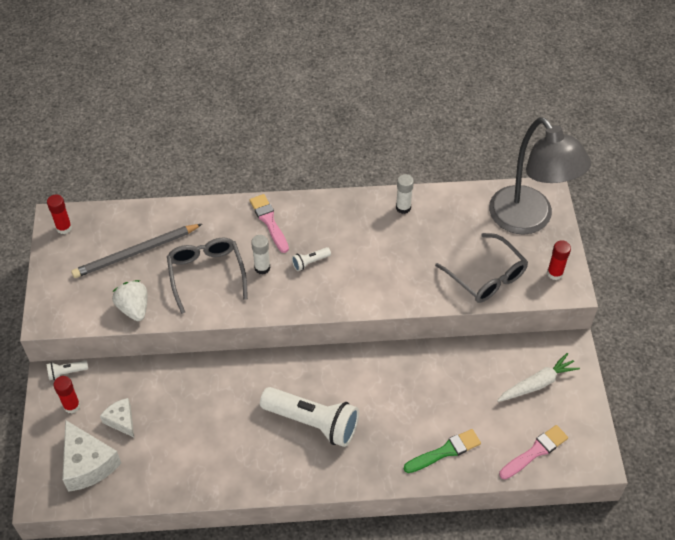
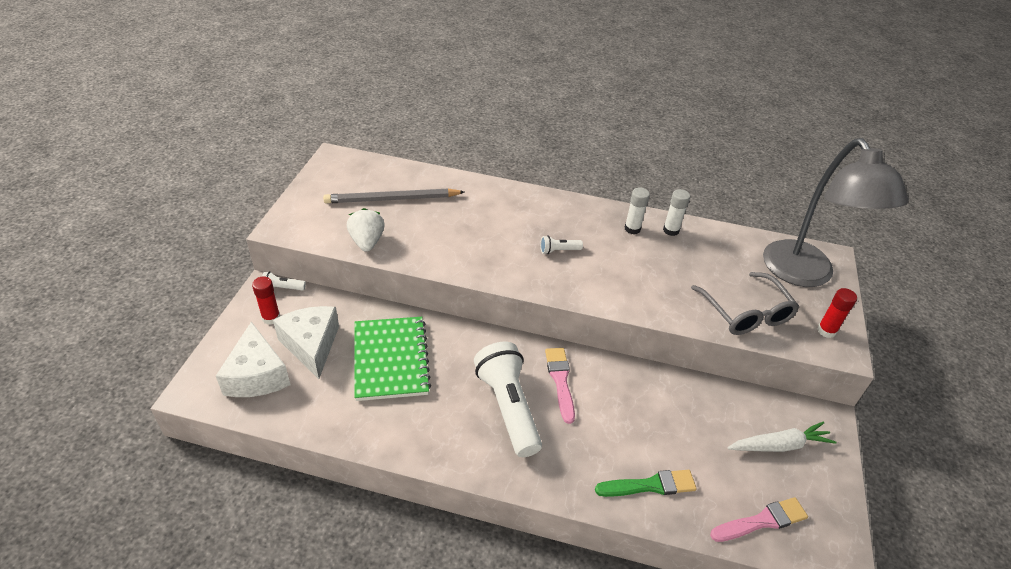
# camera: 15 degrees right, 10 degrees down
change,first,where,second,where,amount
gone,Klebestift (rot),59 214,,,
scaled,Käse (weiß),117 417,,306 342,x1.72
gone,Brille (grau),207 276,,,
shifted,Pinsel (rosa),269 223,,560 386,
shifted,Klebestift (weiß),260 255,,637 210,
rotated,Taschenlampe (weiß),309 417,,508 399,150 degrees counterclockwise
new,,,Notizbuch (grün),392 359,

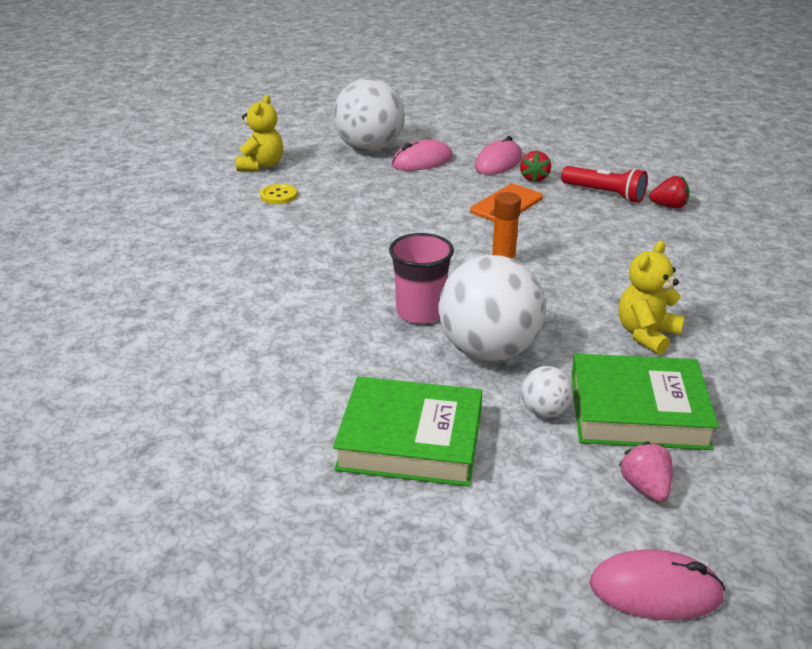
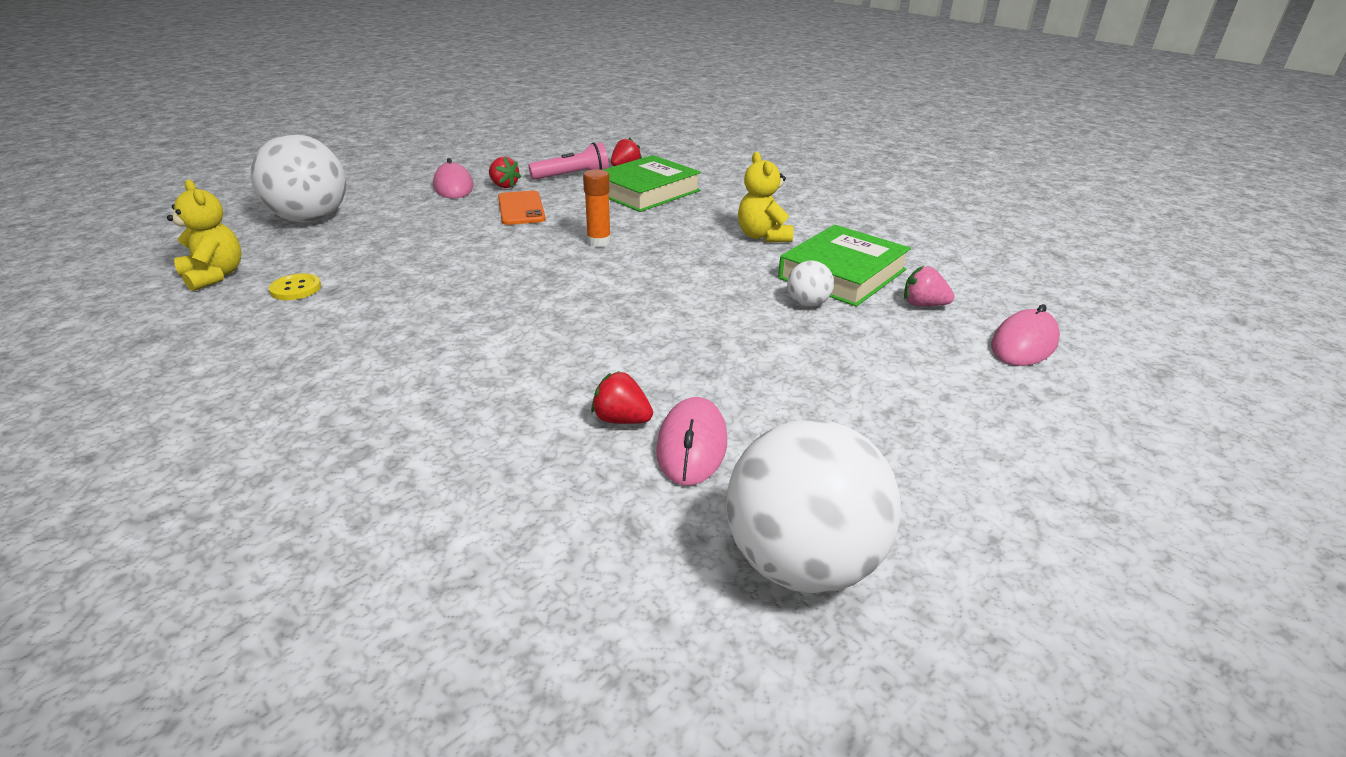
# camera: 55 degrees left, 0 degrees up
change,first,where,second,where,amount
shifted,Buch (grün),407 431,,652 183,
gone,Becher (rosa),421 278,,,
shifted,Computermaus (rosa),422 155,,691 441,
shifted,Ball (weiß),491 308,,813 506,
repainted,Taschenlampe (rot),604 184,Taschenlampe (rosa),568 161,
new,,,Erdbeere (rot),622 397,

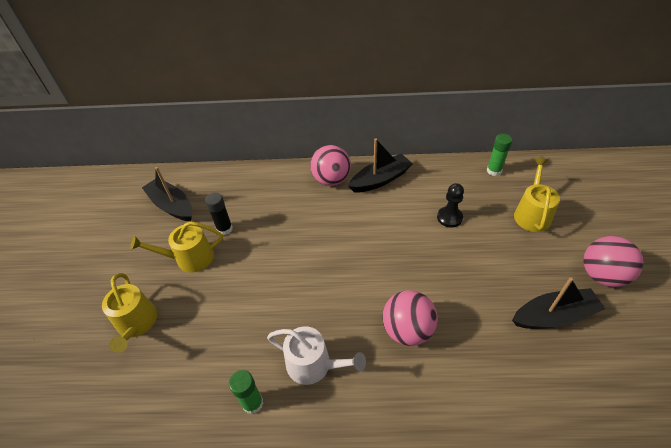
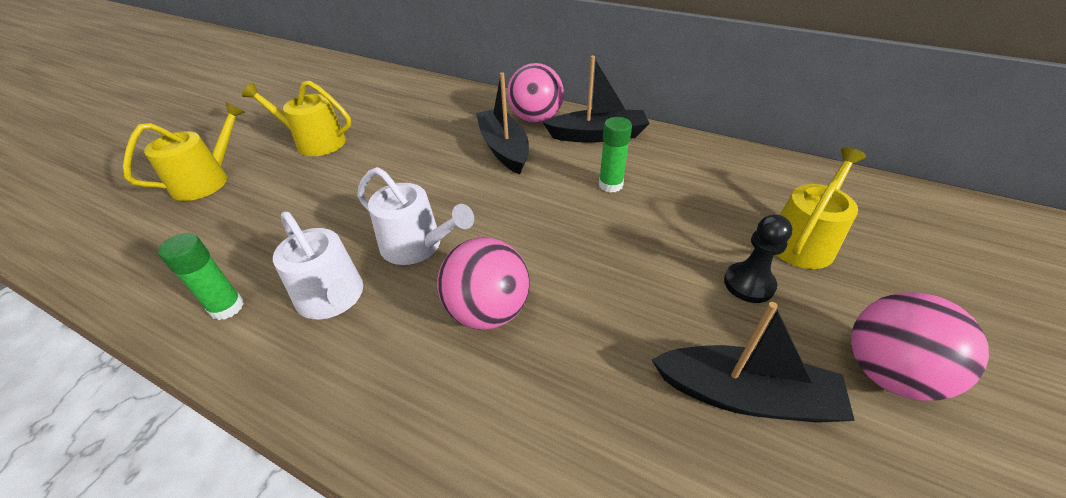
# camera: 25 degrees right, 5 degrees down
change,first,where,second,where,amount
rotated,Gießkanne (gelb),129 313,,184 151,150 degrees counterclockwise
shifted,Boot (schwarz),167 194,,502 123,
gone,Klebestift (schwarz),219 213,,,
shifted,Bauer (schwarz),450 205,,758 258,
shifted,Klebestift (grün),499 155,,615 155,
new,,,Gießkanne (weiß),415 216,

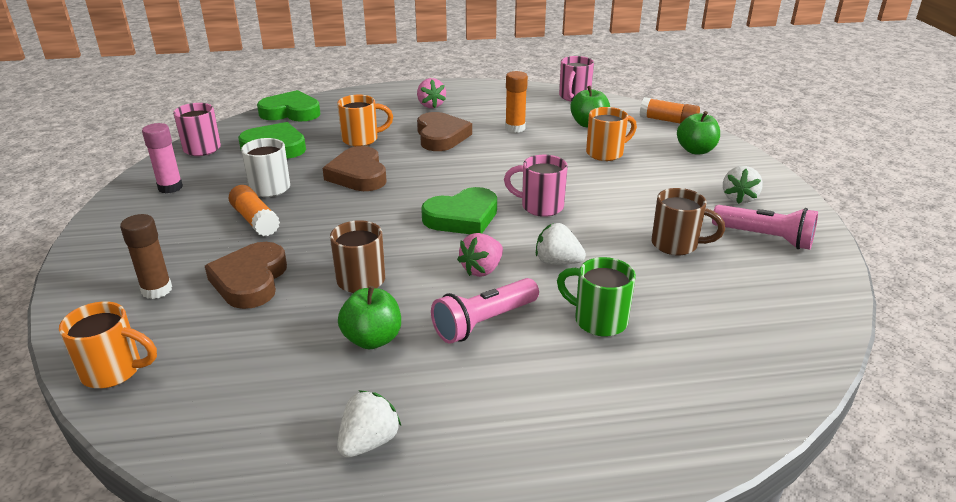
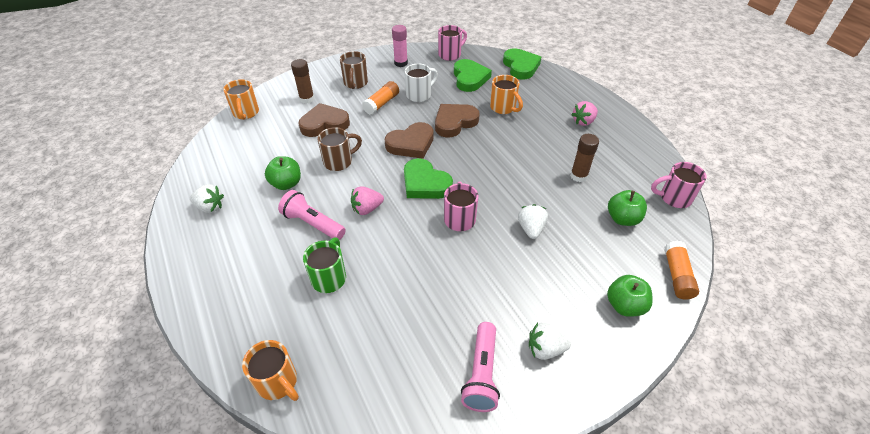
# camera: 70 degrees right, 15 degrees up
change,first,where,second,where,amount
shifted,Herz (braun),444 131,,409 140,
rotated,Erdbeere (rosa),480 255,,367 200,45 degrees counterclockwise
repainted,Klebestift (orange),516 102,Klebestift (braun),584 158,
shifted,Erdbeere (weiß),561 244,,533 221,
shifted,Tasse (orange),611 134,,270 370,
shifted,Tasse (braun),688 221,,354 70,

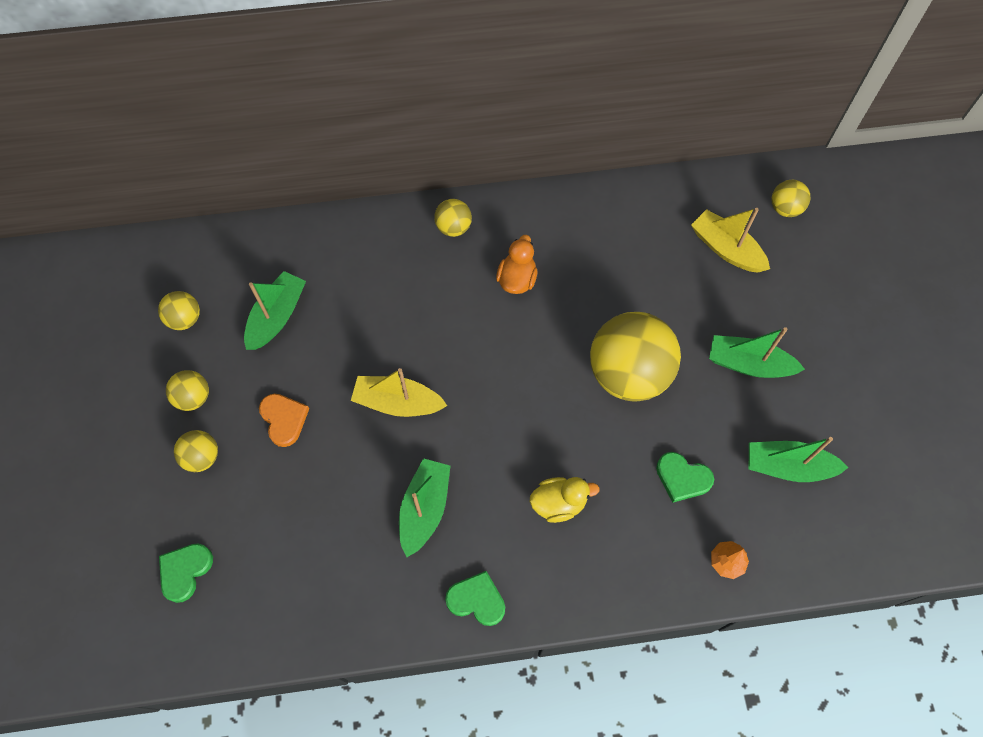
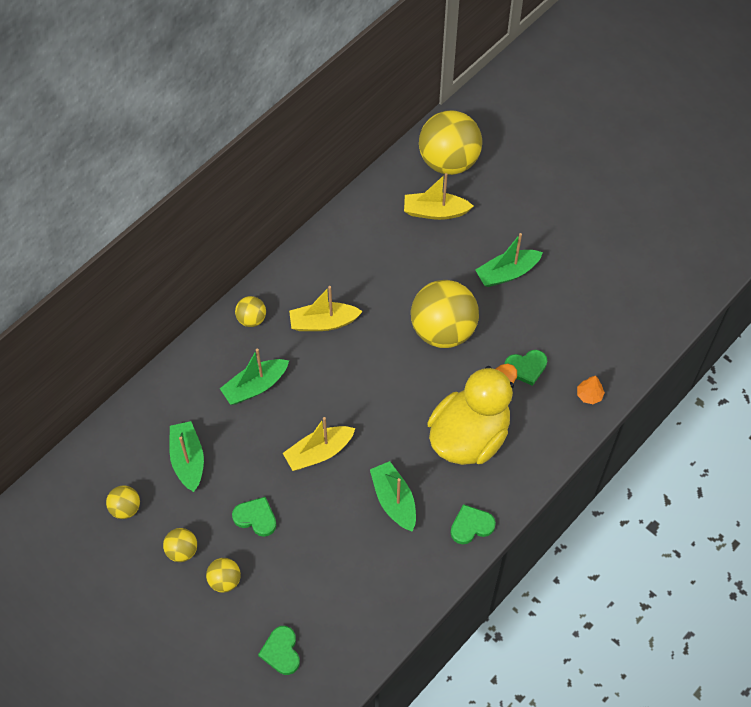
# camera: 40 degrees left, 5 degrees down
change,first,where,second,where,amount
repainted,Herz (orange),284 420,Herz (grün),254 517,
swapped,Ente (orange),516 264,Boot (gelb),326 308,
scaled,Ente (gelb),565 500,,472 414,x2.20
shifted,Boot (grün),799 459,,254 376,
scaled,Ball (gelb),791 198,,450 143,x2.17

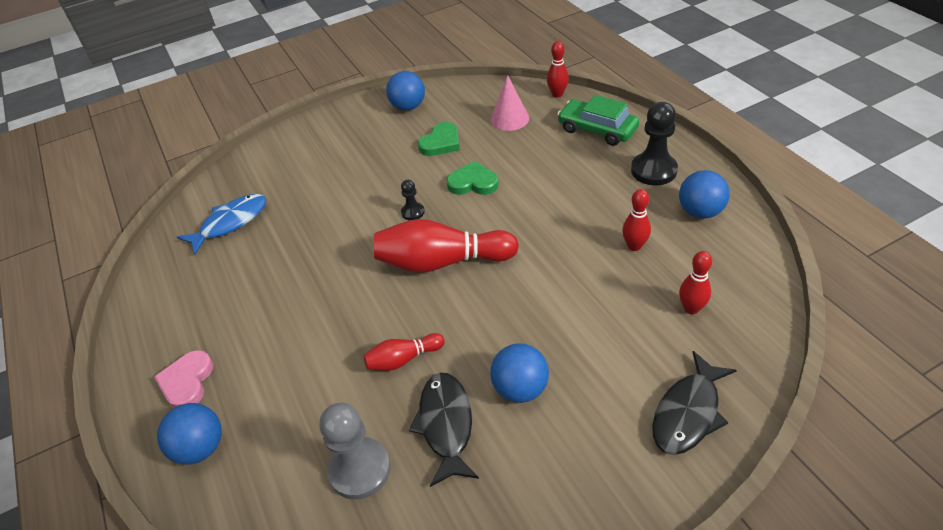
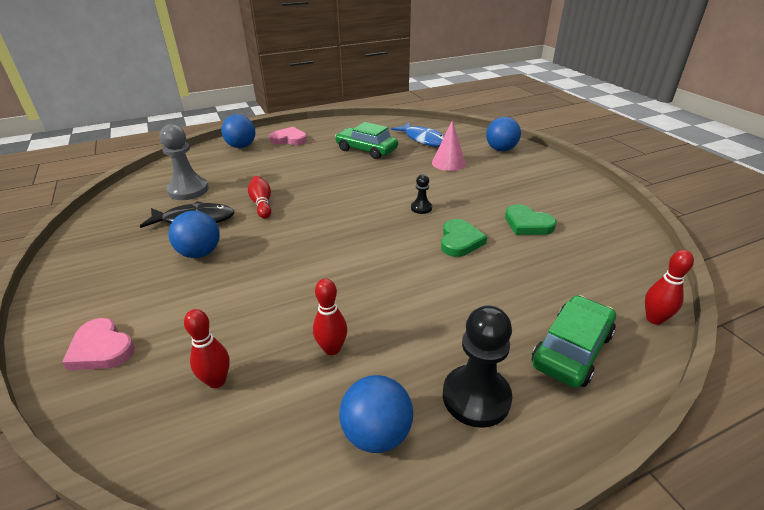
# camera: 90 degrees right, 10 degrees down
change,first,where,second,where,amount
gone,Bowlingkegel (rot),446 246,,,
shifted,Ball (blau),405 91,,503 134,
shifted,Kegel (rosa),510 103,,449 146,
swapped,Fisch (schwarz),694 403,Herz (rosa),98 344,
new,,,Auto (grün),366 140,

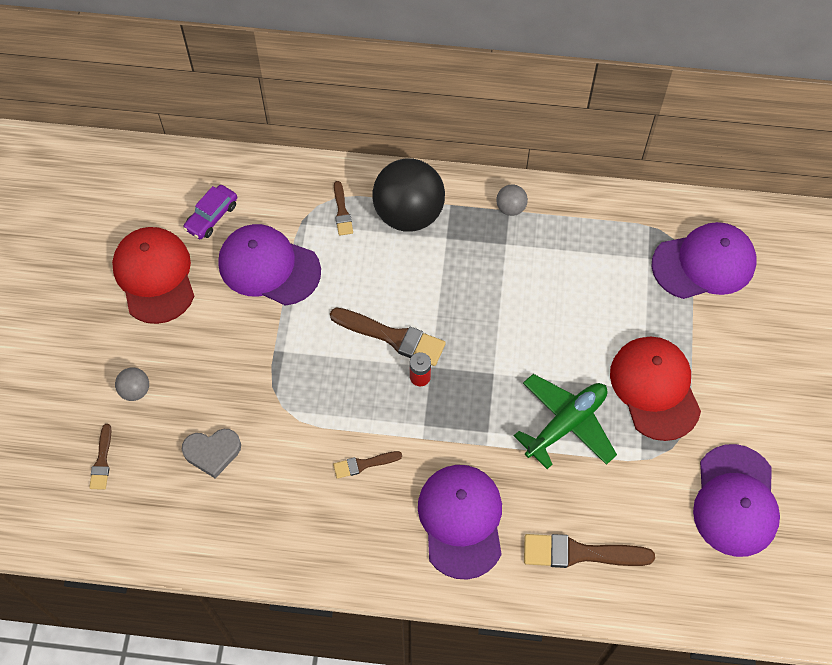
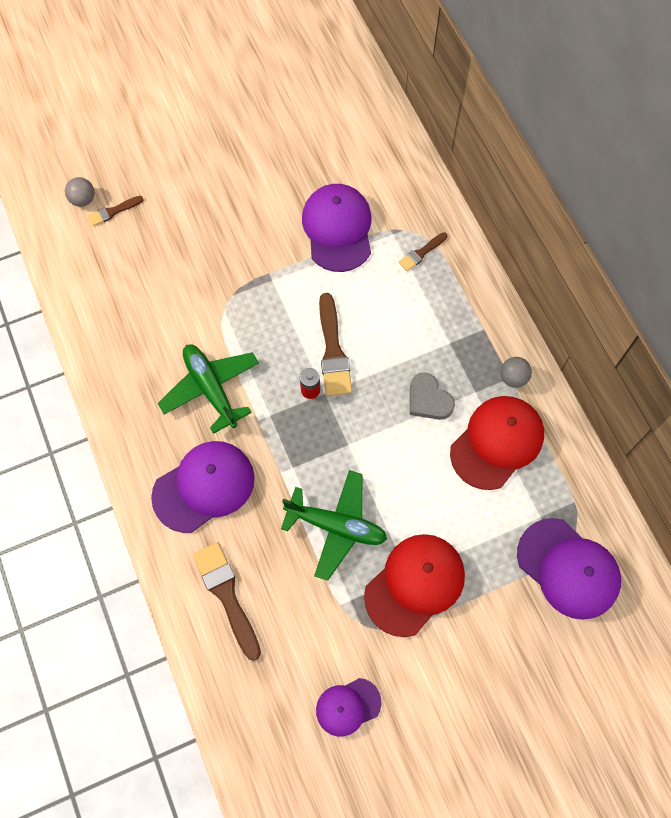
# camera: 60 degrees right, 5 degrees up
change,first,where,second,where,amount
shifted,Kappe (rot),153 275,,497 443,
shifted,Ball (grau),132 384,,79 192,
shifted,Herz (grau),211 453,,432 396,
gone,Auto (lila),210 212,,,
swapped,Pinsel (braun),367 465,Flugzeug (grün),208 389,
gone,Ball (schwarz),408 195,,,
scaled,Kappe (lila),736 500,,348 707,x0.58

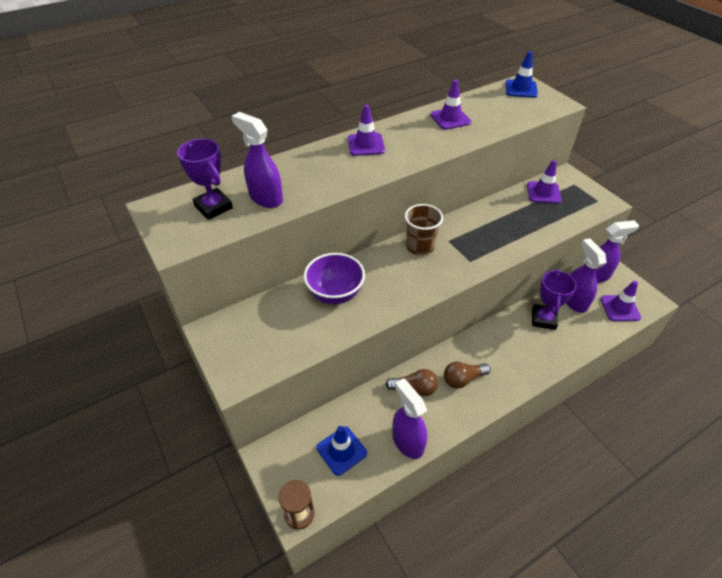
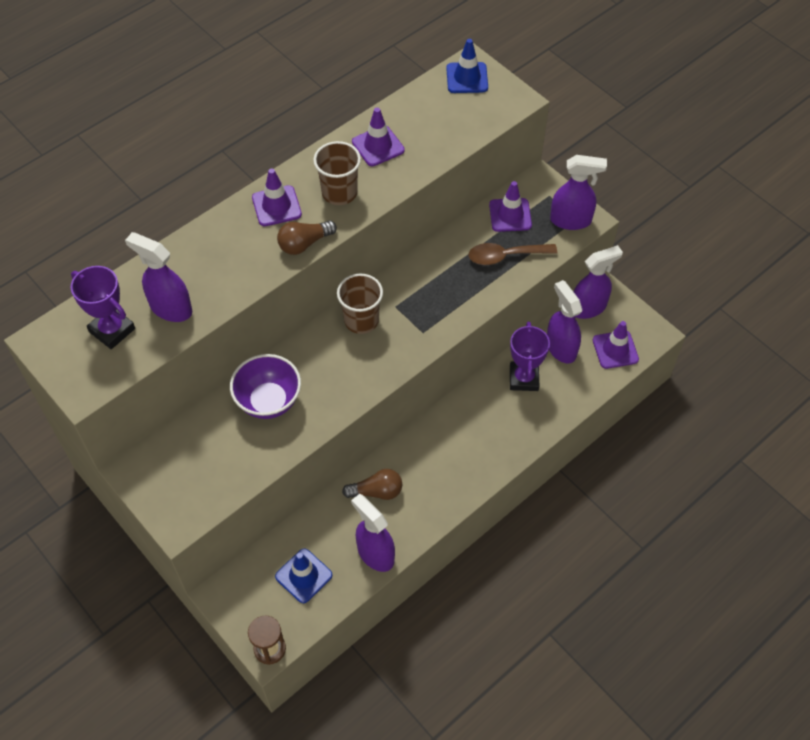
# camera: 10 degrees left, 10 degrees up
change,first,where,second,where,amount
shifted,Glühbirne (braun),467 375,,307 237,
new,,,Becher (braun),337 173,
new,,,Löffel (braun),513 254,
new,,,Sprühflasche (lila),578 192,

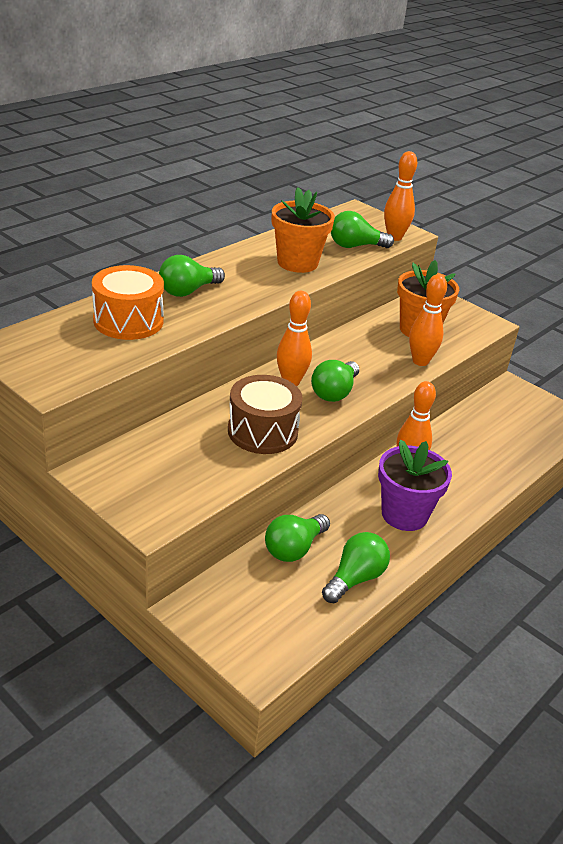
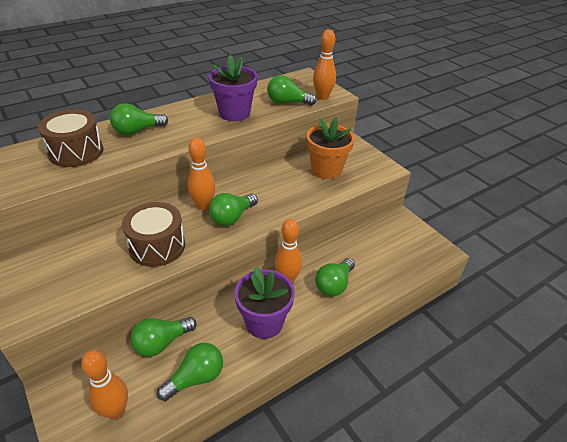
# camera: 15 degrees right, 5 degrees up
change,first,where,second,where,amount
repainted,Trommel (orange),128 302,Trommel (braun),70 138,
repainted,Blumentopf (orange),303 230,Blumentopf (lila),233 88,
shifted,Bowlingkegel (orange),428 320,,104 384,
new,,,Glühbirne (grün),335 277,

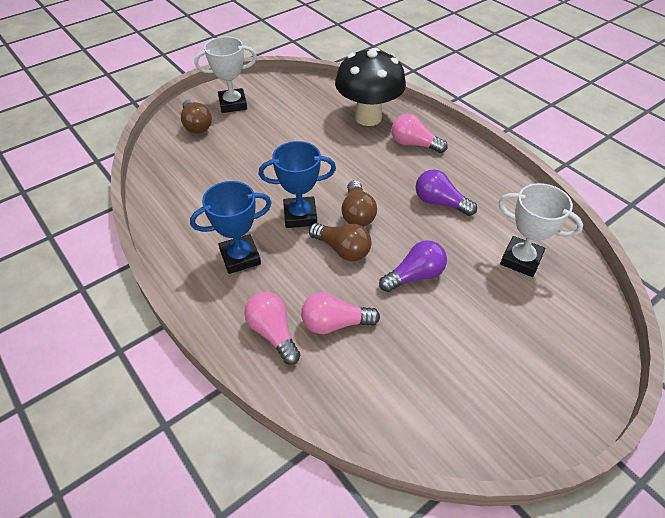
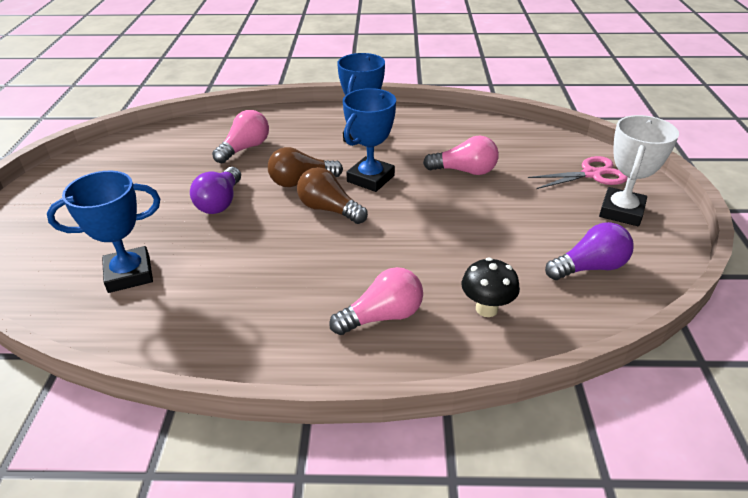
# camera: 130 degrees right, 10 degrees down
change,first,where,second,where,amount
swapped,Glühbirne (braun),196 116,Schere (rosa),578 172,
shifted,Glühbirne (rosa),272 328,,461 155,
scaled,Pilz (schwarz),370 87,,490 287,x0.47
shifted,Glühbirne (lila),446 192,,589 251,
repainted,Pokal (weiß),541 230,Pokal (blau),103 232,

